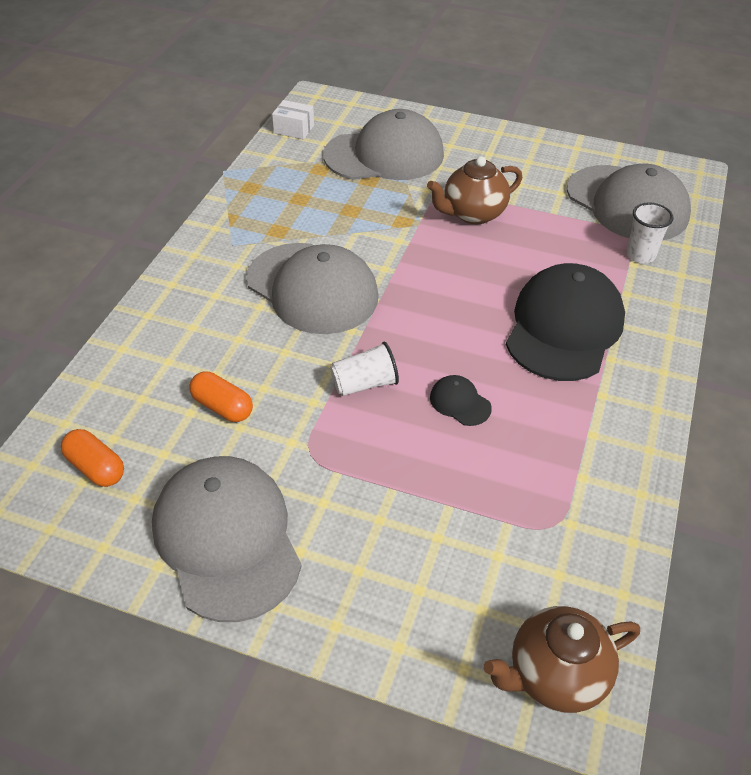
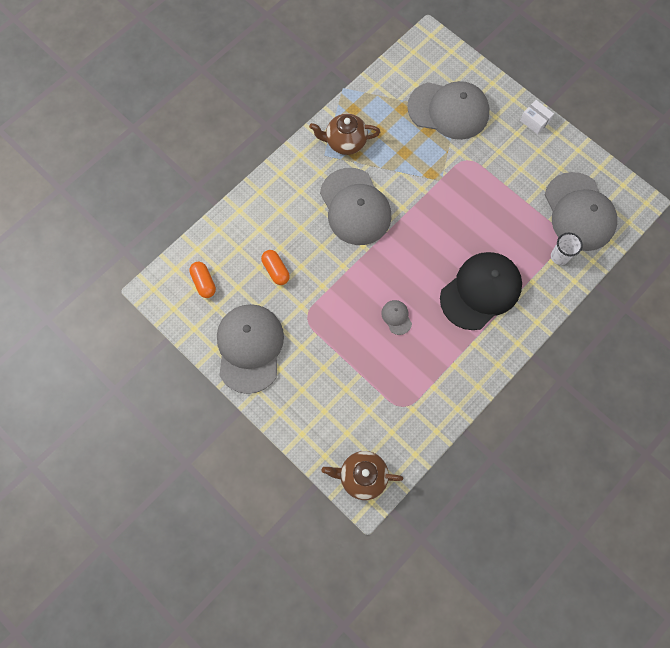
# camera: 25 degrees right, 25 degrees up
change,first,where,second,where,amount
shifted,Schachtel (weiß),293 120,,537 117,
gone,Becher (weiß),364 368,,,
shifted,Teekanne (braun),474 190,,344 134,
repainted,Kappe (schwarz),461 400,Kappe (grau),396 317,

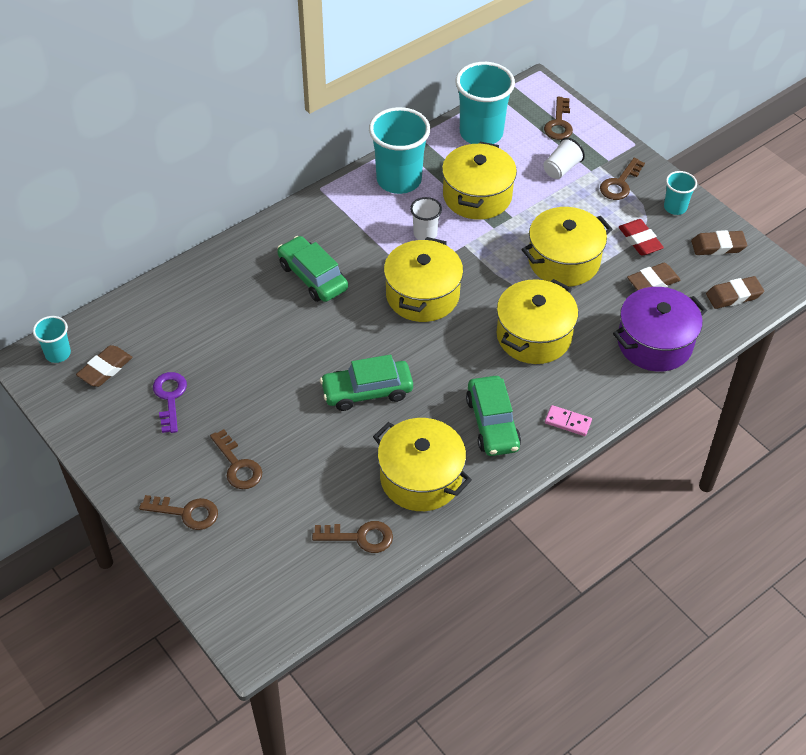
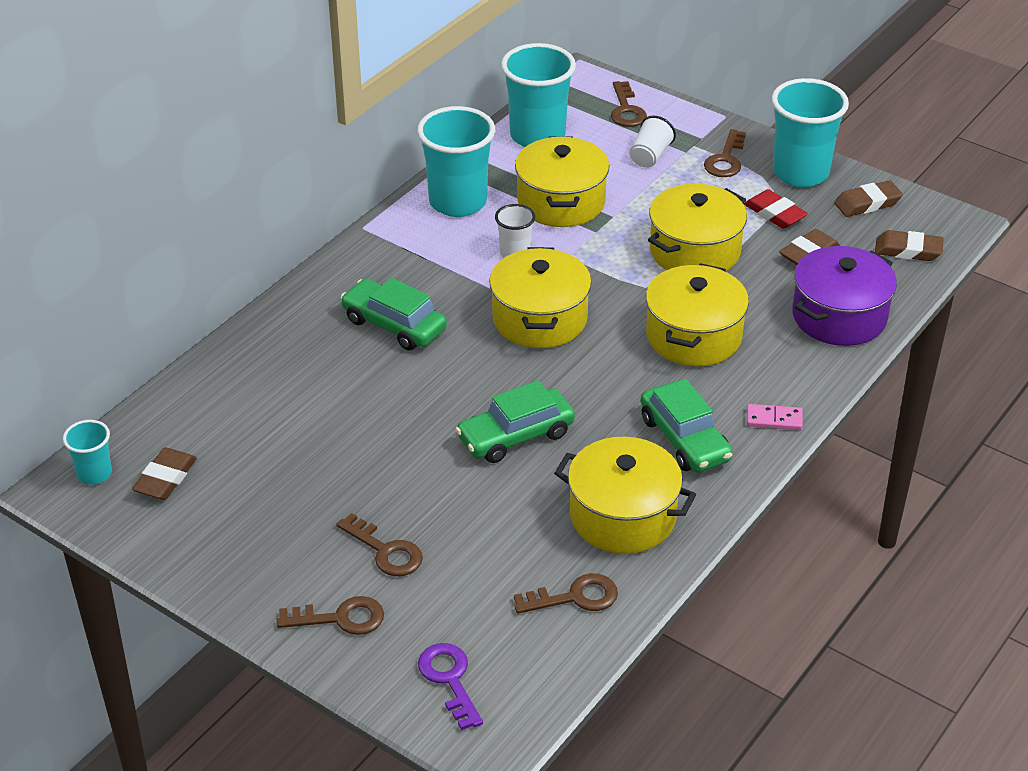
# camera: 15 degrees left, 10 degrees down
change,first,where,second,where,amount
shifted,Schlüssel (lila),170 402,,450 686,
scaled,Becher (türkis),680 193,,810 132,x1.96
rotated,Radiergummi (braun),735 292,,909 245,45 degrees clockwise

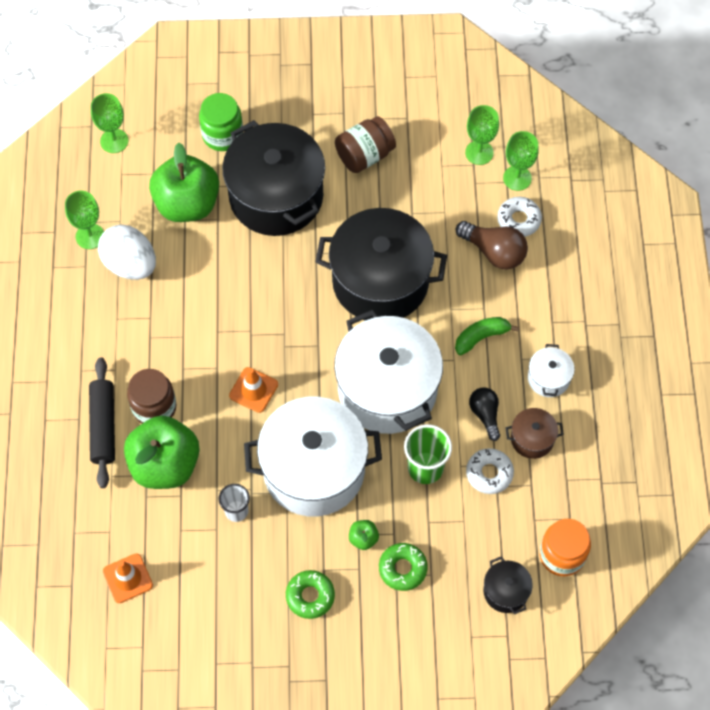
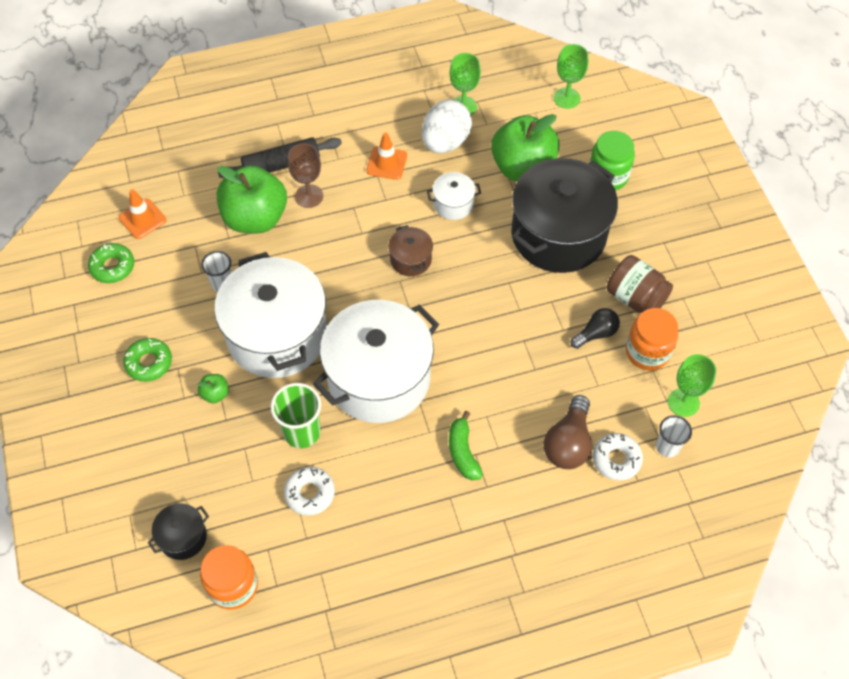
# camera: 75 degrees right, 5 degrees down
change,first,where,second,where,amount
swapped,Einmachglas (braun),151 396,Kelch (braun),305 175,
shifted,Leitkegel (orange),253 390,,386 156,
gone,Kochtopf (schwarz),381 264,,,
shifted,Donut (grün),403 567,,111 263,
rotated,Banane (grün),487 336,,466 445,150 degrees counterclockwise
shifted,Glühbirne (schwarz),484 414,,595 328,
swapped,Kelch (grün),521 161,Becher (weiß),674 436,
shifted,Kochtopf (braun),534 433,,410 250,
shifted,Kochtopf (weiß),551 370,,454 196,
new,,,Einmachglas (orange),652 339,

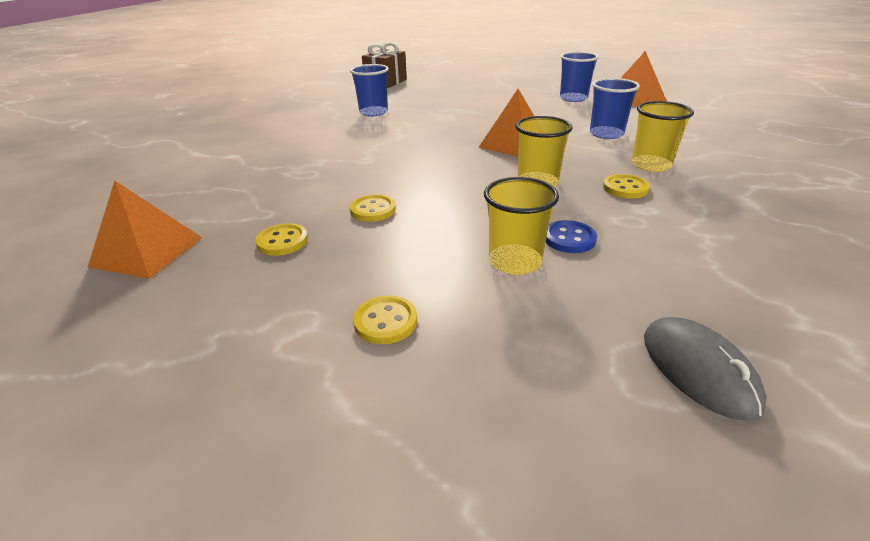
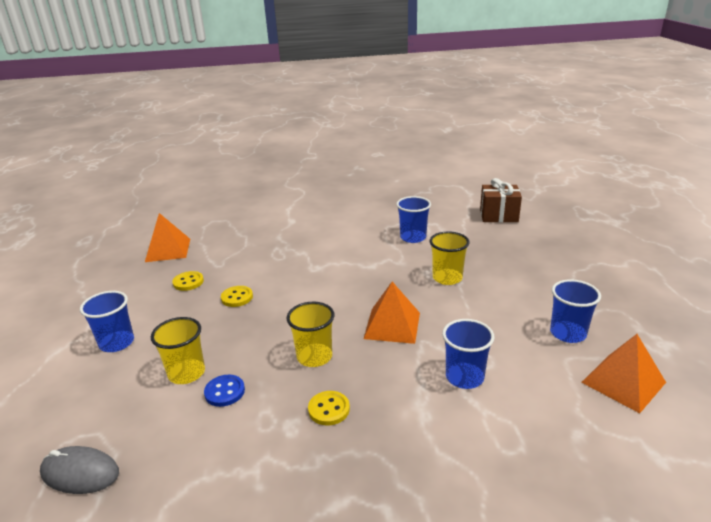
# camera: 65 degrees right, 5 degrees down
change,first,where,second,where,amount
swapped,Knopf (gelb),385 319,Becher (blau),107 321,
shifted,Becher (gelb),663 136,,449 258,
rotated,Computermaus (grau),705 369,,79 470,60 degrees clockwise

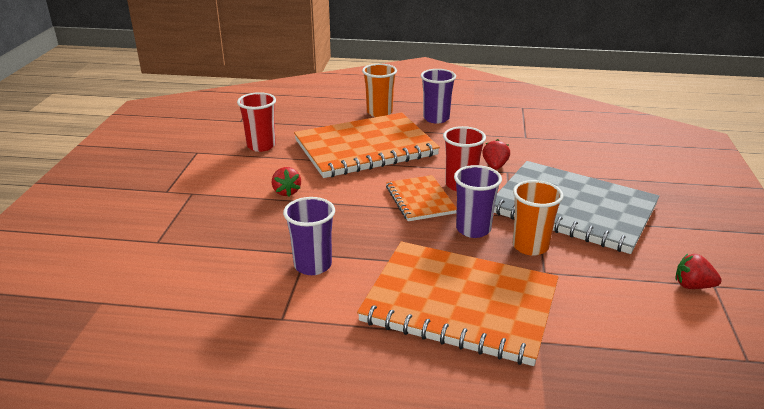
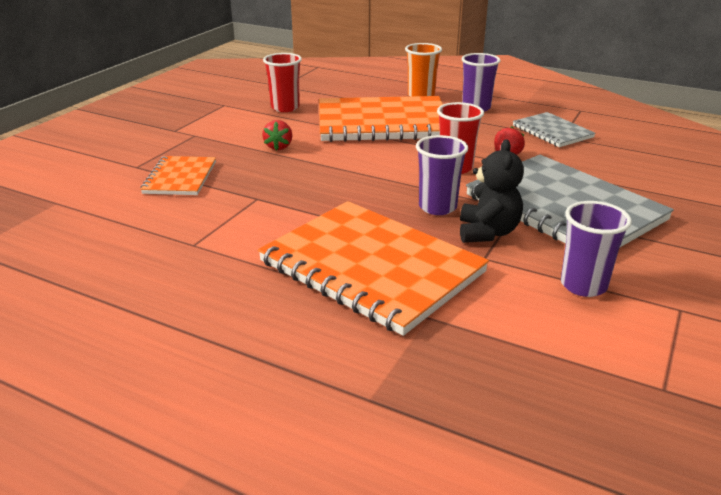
# camera: 20 degrees right, 0 degrees up
change,first,where,second,where,amount
shifted,Becher (lila),309 236,,596 249,
shifted,Notizbuch (orange),421 198,,178 175,
swapped,Becher (orange),537 218,Teddybär (schwarz),492 191,
gone,Erdbeere (rot),698 271,,,
new,,,Notizbuch (grau),554 129,

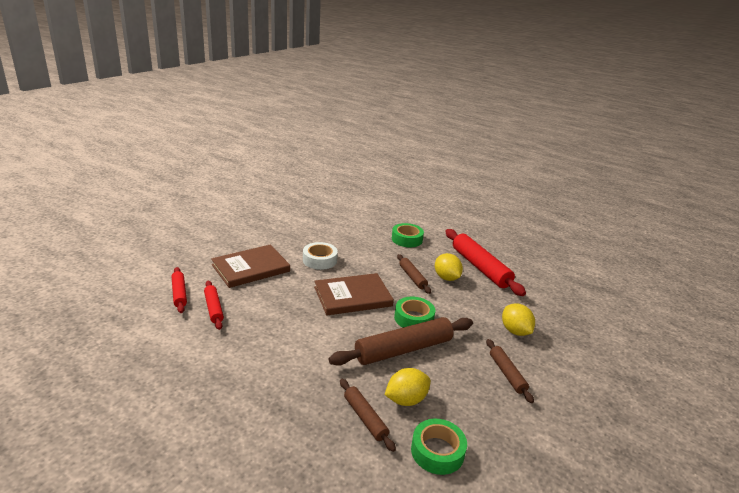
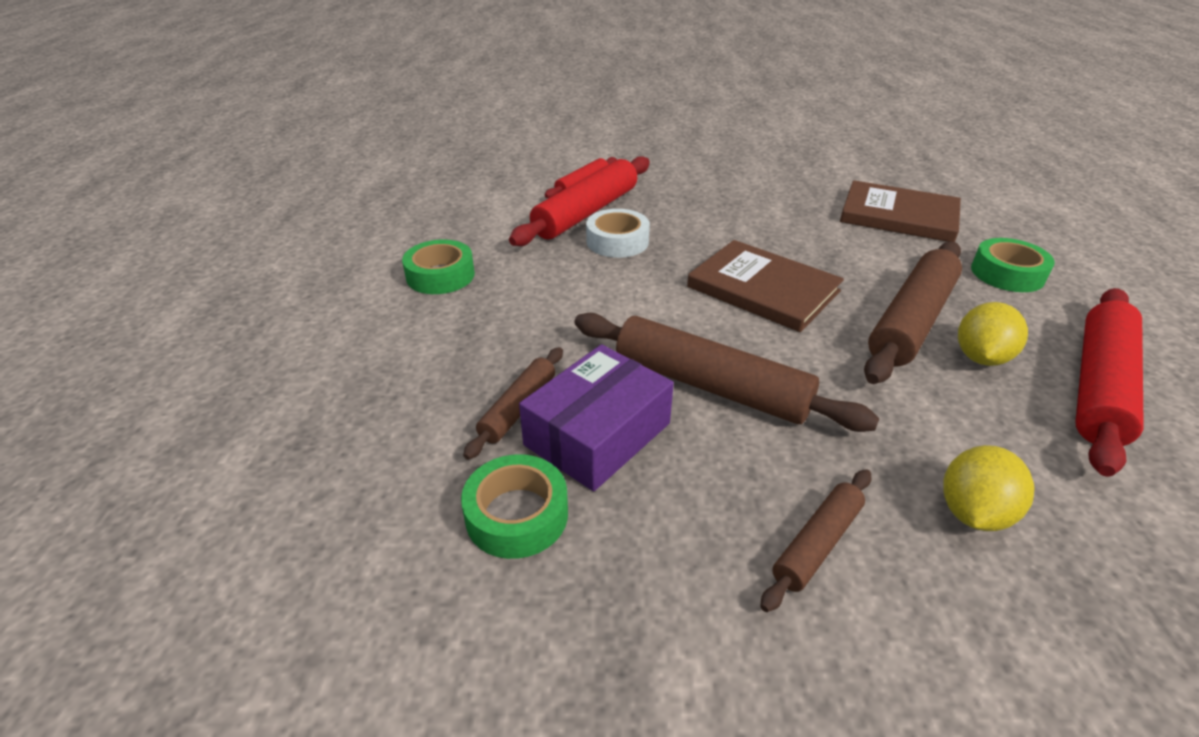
# camera: 60 degrees right, 10 degrees up
change,first,where,second,where,amount
scaled,Nudelholz (rot),214 305,,579 201,x1.87
shifted,Buch (braun),250 266,,900 211,
shifted,Klebeband (weiß),320 256,,618 233,
swapped,Zitrone (gelb),408 387,Schachtel (lila),596 417,
shifted,Klebeband (grün),414 312,,438 267,
scaled,Nudelholz (braun),414 274,,913 312,x1.87

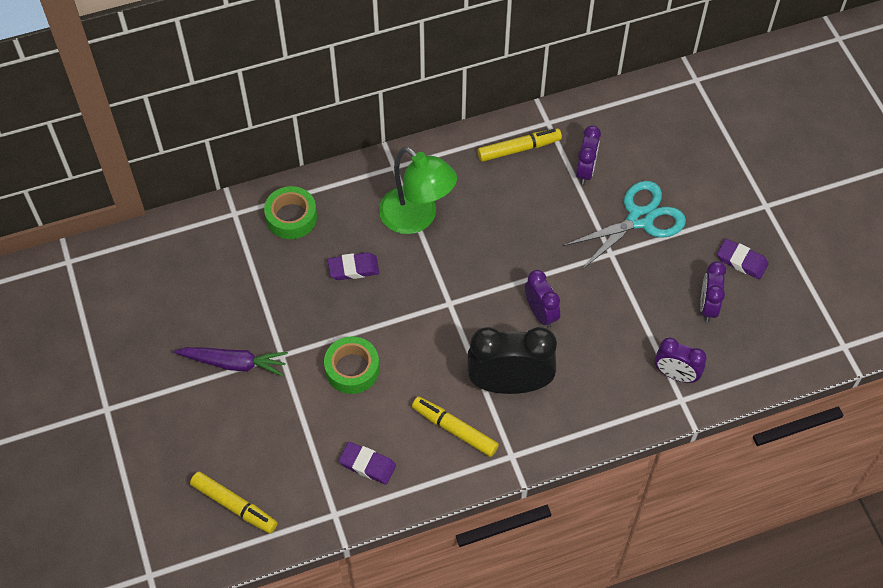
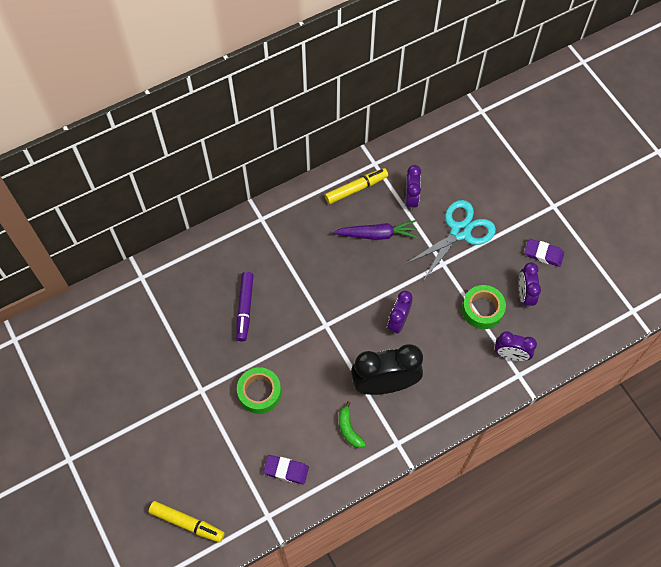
# camera: 10 degrees left, 5 degrees up
change,first,where,second,where,amount
shifted,Karotte (lila),231 361,,375 230,
shifted,Klebeband (grün),290 212,,484 307,
swapped,Radiergummi (lila),353 266,Filzstift (lila),245 306,
gone,Lampe (grün),418 190,,,
swapped,Filzstift (gelb),455 427,Banane (grün),352 424,
rotated,Wecker (lila),542 299,,399 313,120 degrees counterclockwise

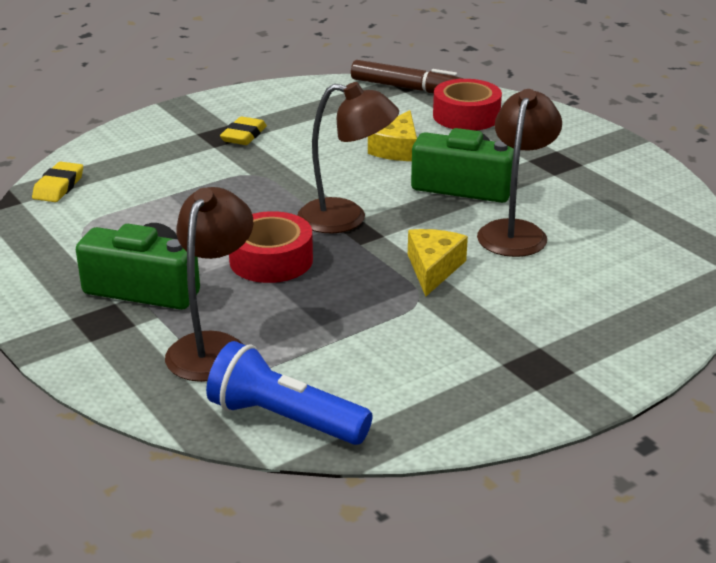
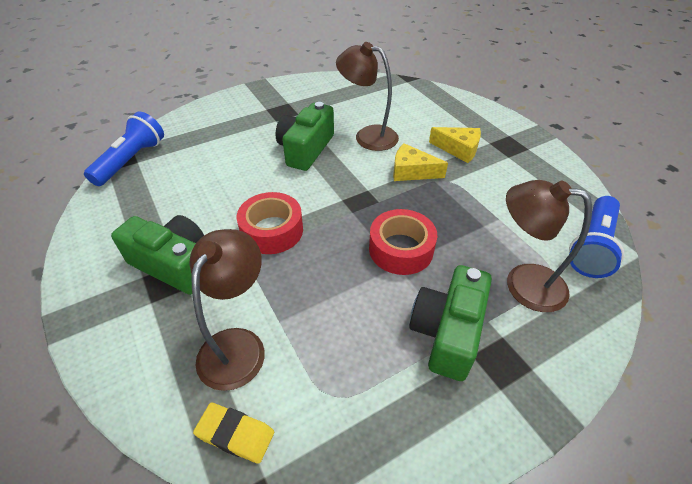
# camera: 85 degrees left, 15 degrees up
change,first,where,second,where,amount
swapped,Radiergummi (gelb),243 130,Kamera (grün),157 255,
shifted,Lampe (braun),348 157,,227 310,
swapped,Filzstift (braun),407 76,Taschenlampe (blau),124 148,
shifted,Käse (gelb),392 135,,455 145,
shifted,Klebeband (rot),467 105,,269 223,

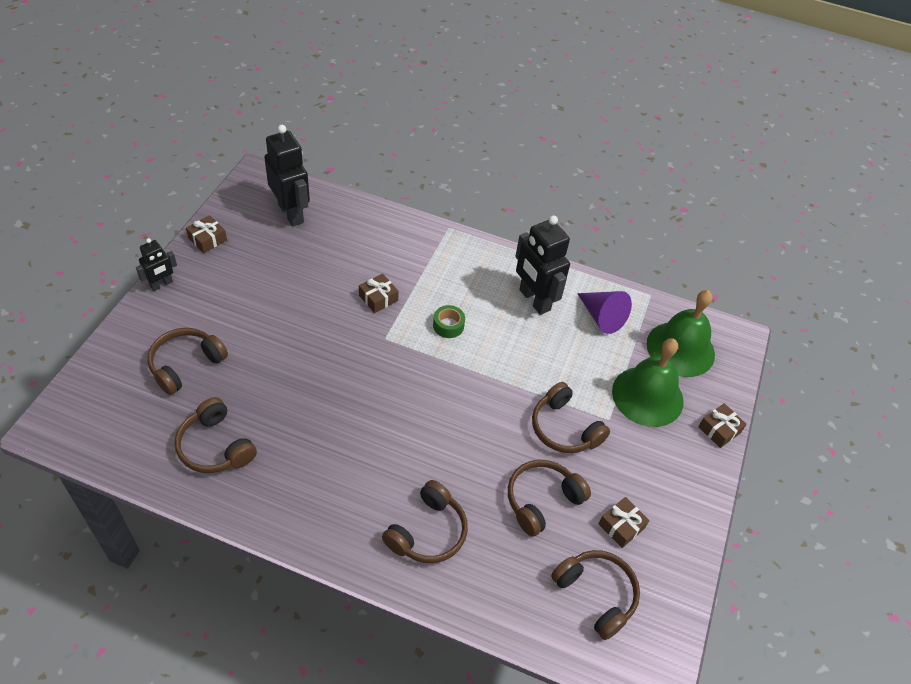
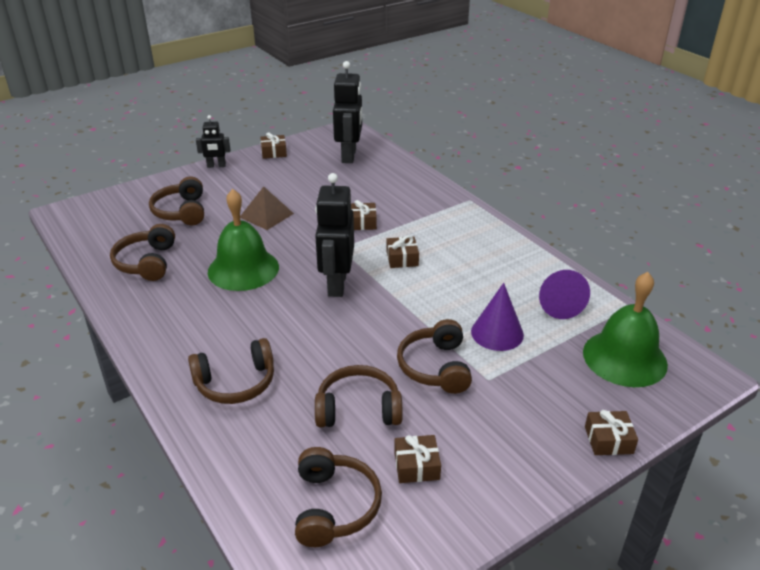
# camera: 40 degrees right, 15 degrees down
change,first,where,second,where,amount
rotated,Kopfhörer (braun),187 361,,176 200,90 degrees counterclockwise
swapped,Klebeband (grün),449 321,Geschenk (braun),402 252,
shifted,Roboter (schwarz),542 265,,334 235,
shifted,Glocke (grün),648 382,,243 240,
new,,,Pyramide (braun),267 208,
new,,,Kegel (lila),497 317,

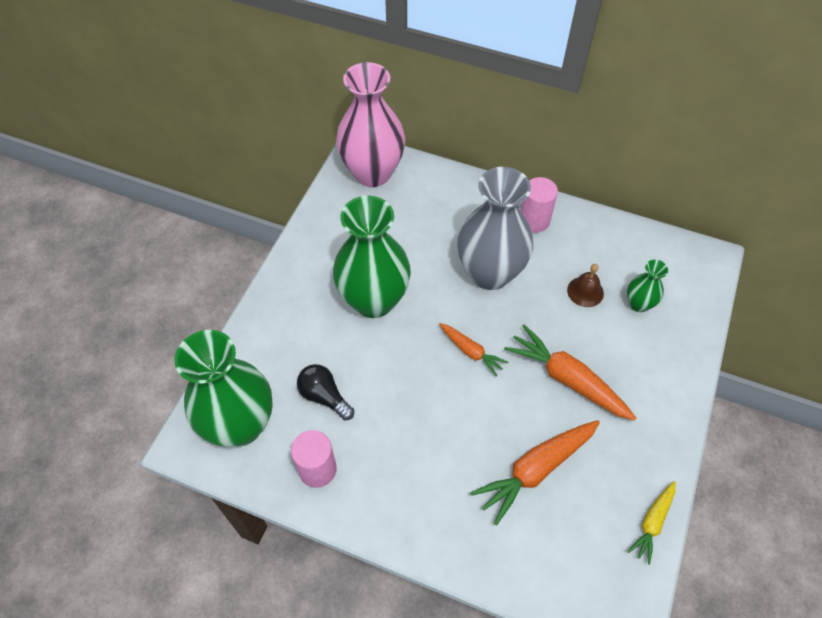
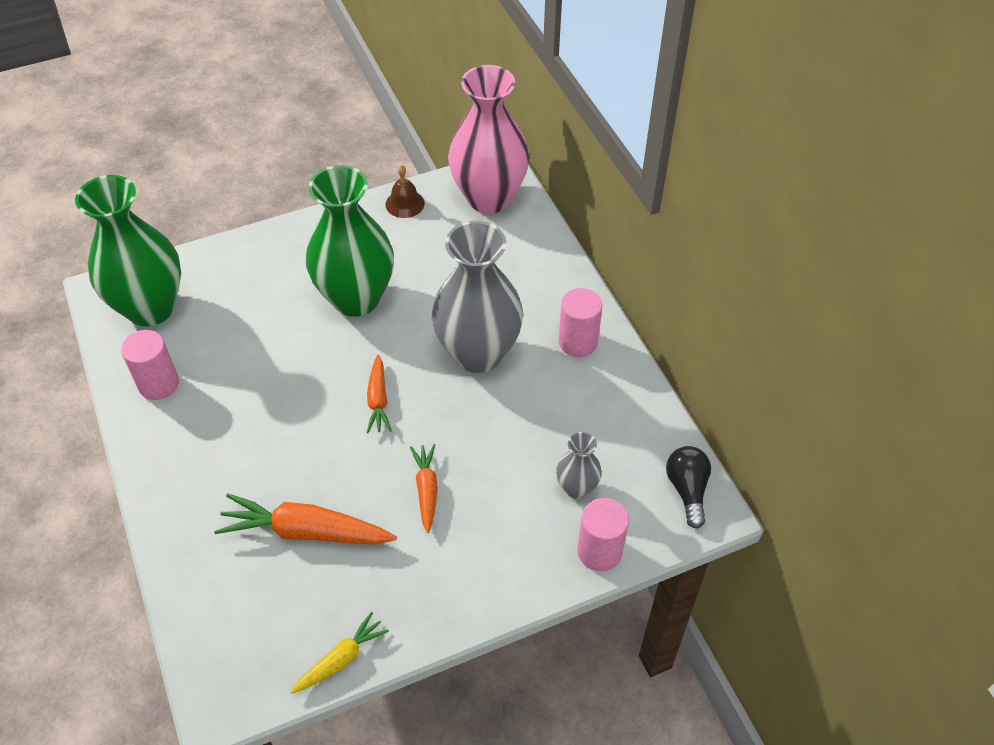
# camera: 45 degrees right, 5 degrees down
change,first,where,second,where,amount
shifted,Glühbirne (schwarz),325 392,,688 487,
scaled,Karotte (orange),570 372,,424 488,x0.57
shifted,Glocke (braun),585 285,,405 191,
repainted,Vase (grün),647 286,Vase (grau),579 465,
rotated,Karotte (gelb),651 523,,340 653,150 degrees clockwise
new,,,Vollzylinder (rosa),603 534,

